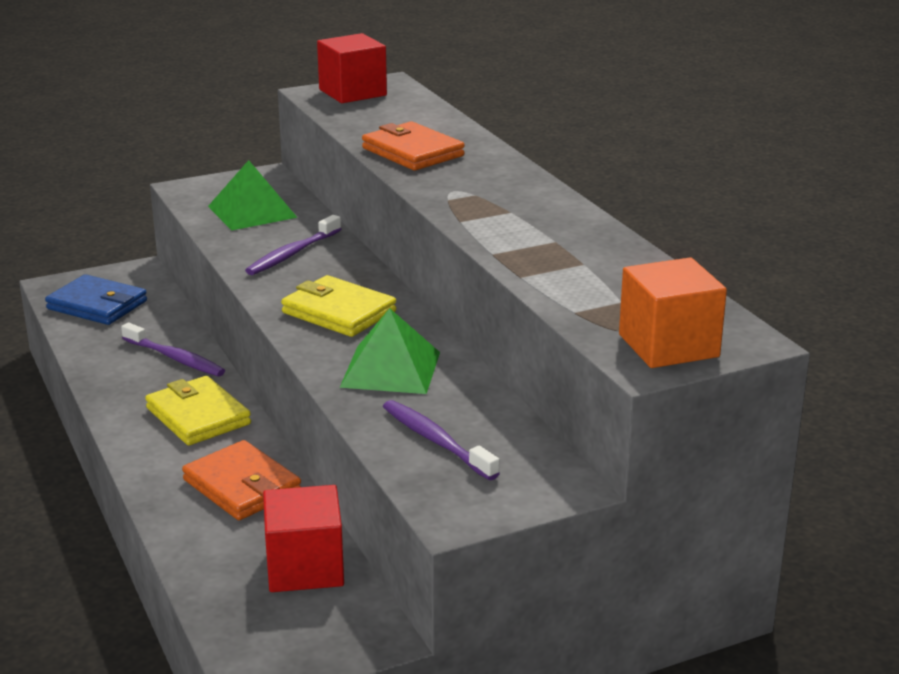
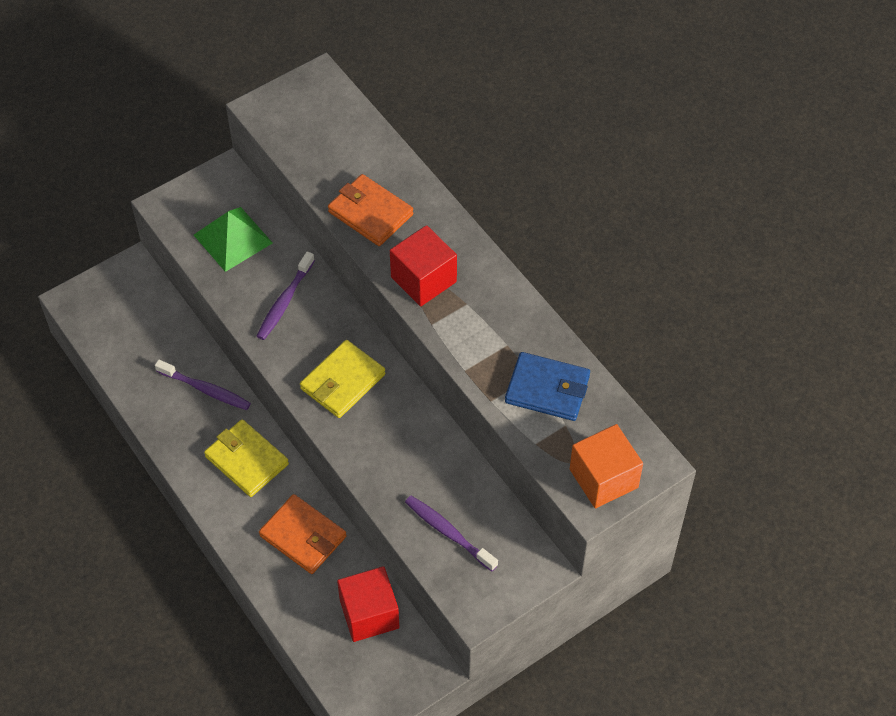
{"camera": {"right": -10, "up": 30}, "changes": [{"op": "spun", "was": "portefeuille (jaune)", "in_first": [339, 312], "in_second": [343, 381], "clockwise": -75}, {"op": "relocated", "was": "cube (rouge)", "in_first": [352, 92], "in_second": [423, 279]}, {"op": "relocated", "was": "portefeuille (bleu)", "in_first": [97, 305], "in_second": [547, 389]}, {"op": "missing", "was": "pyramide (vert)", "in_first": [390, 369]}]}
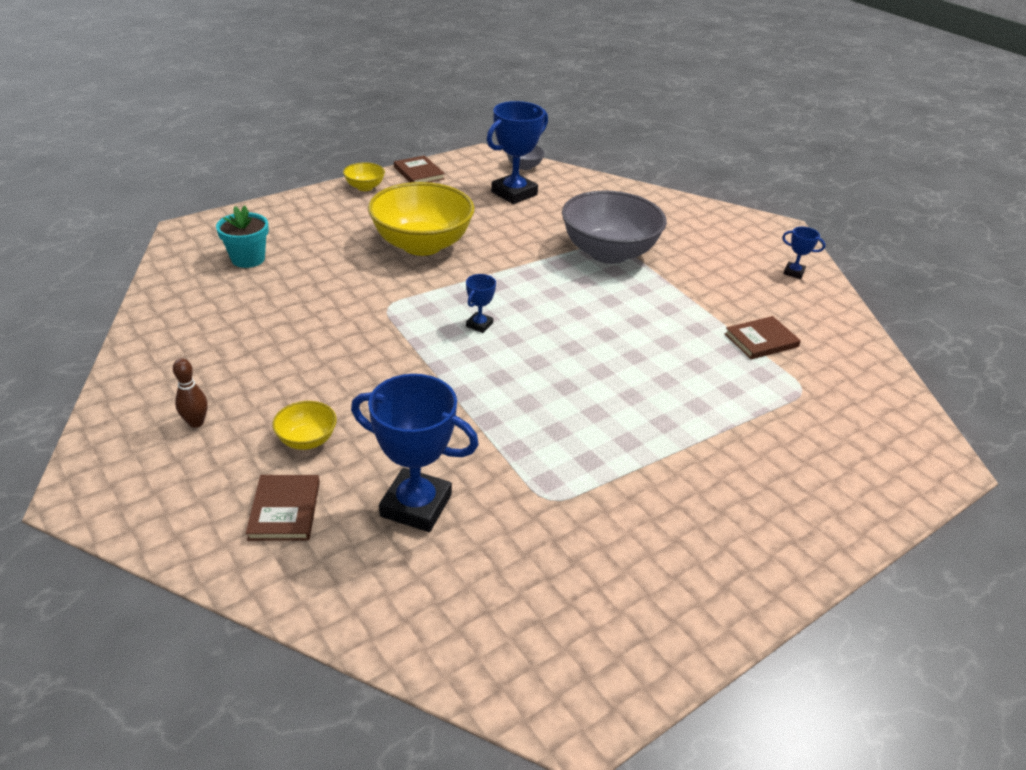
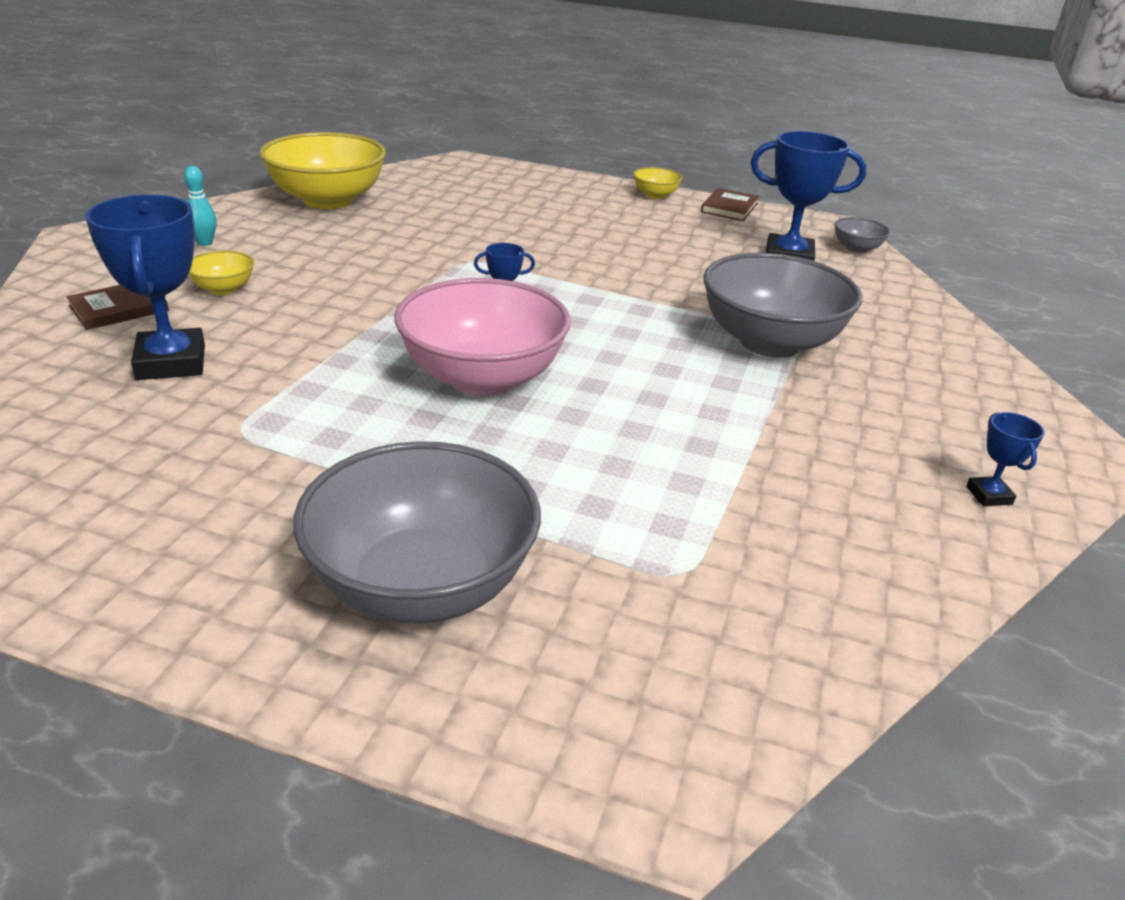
{"camera": {"right": 55, "up": -5}, "changes": [{"op": "colour", "was": "quille (marron)", "now": "quille (turquoise)", "in_first": [196, 422], "in_second": [205, 243]}, {"op": "relocated", "was": "bol (jaune)", "in_first": [422, 245], "in_second": [328, 200]}, {"op": "appeared", "now": "bol (gris)", "in_second": [422, 585]}, {"op": "appeared", "now": "bol (rose)", "in_second": [482, 378]}, {"op": "missing", "was": "pot de fleurs (turquoise)", "in_first": [248, 259]}, {"op": "missing", "was": "livre (marron)", "in_first": [761, 340]}]}
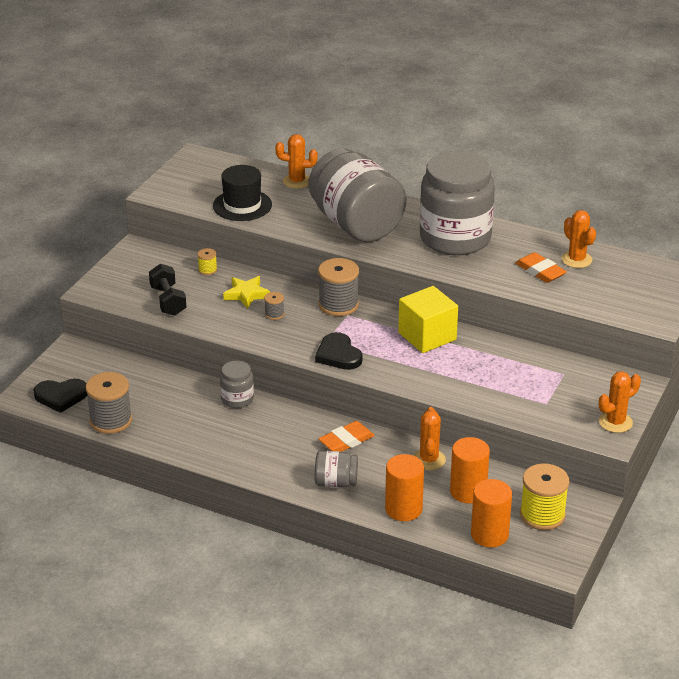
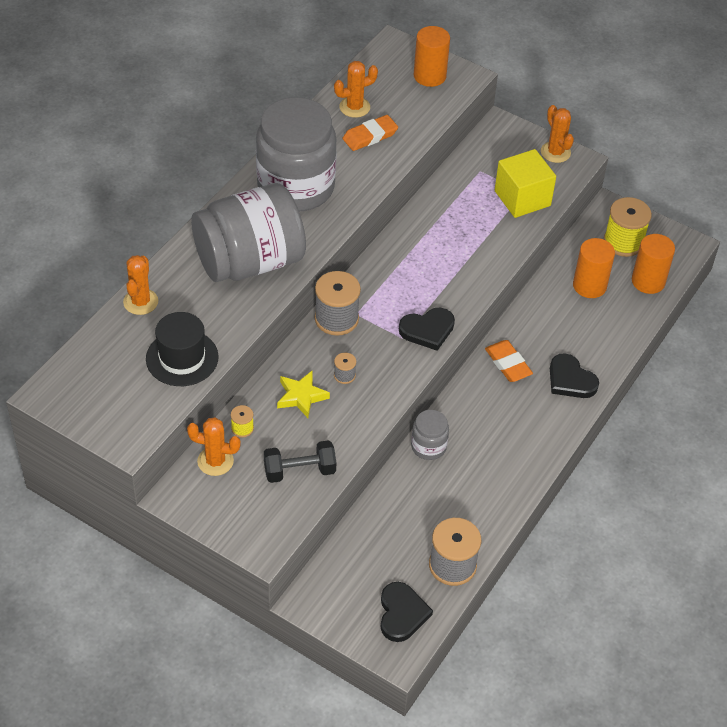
{"camera": {"right": -85, "up": 15}, "changes": [{"op": "relocated", "was": "cactus (orange)", "in_first": [429, 460], "in_second": [215, 461]}, {"op": "relocated", "was": "cylindre (orange)", "in_first": [403, 509], "in_second": [429, 76]}, {"op": "relocated", "was": "cube (jaune)", "in_first": [427, 336], "in_second": [522, 198]}, {"op": "exchanged", "was": "bocal (gris)", "now": "cœur (noir)", "in_first": [336, 482], "in_second": [570, 380]}]}
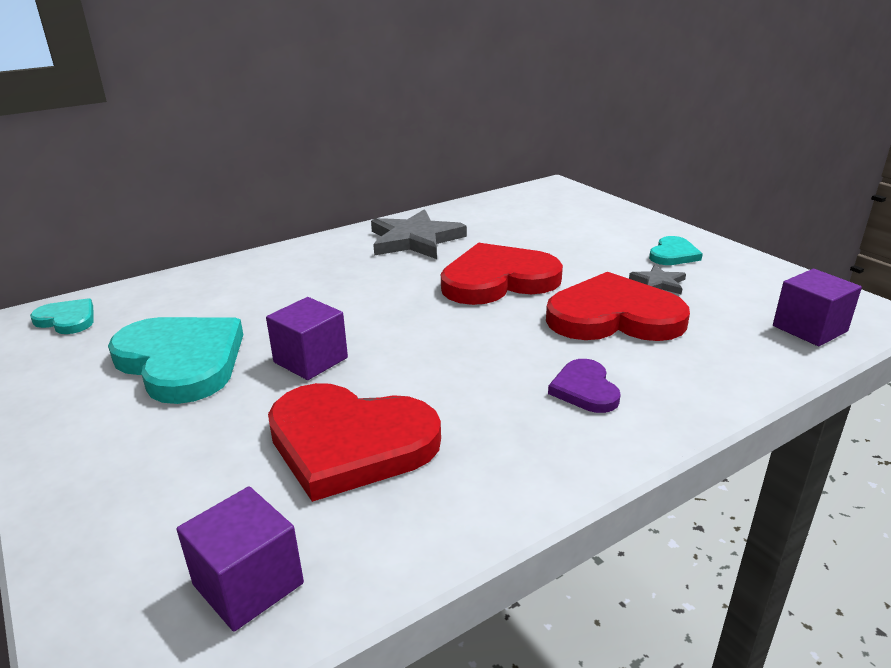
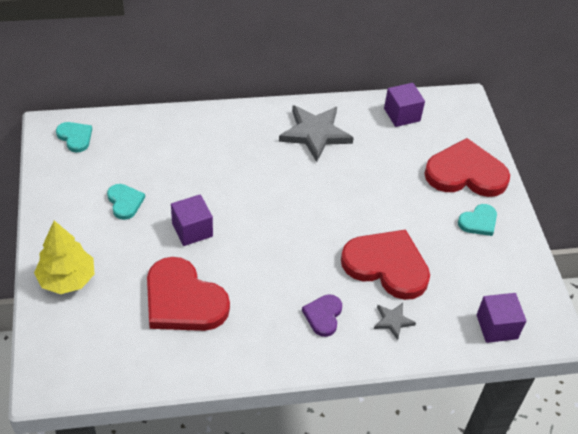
{"camera": {"right": 20, "up": 20}, "changes": [{"op": "appeared", "now": "arbre (jaune)", "in_second": [67, 279]}, {"op": "size", "was": "cœur (turquoise)", "in_first": [181, 361], "in_second": [125, 202], "ratio": 0.5}, {"op": "relocated", "was": "étoile (gris)", "in_first": [658, 283], "in_second": [393, 321]}, {"op": "relocated", "was": "cube (violet)", "in_first": [248, 584], "in_second": [402, 115]}, {"op": "relocated", "was": "cœur (rouge)", "in_first": [498, 280], "in_second": [465, 173]}]}
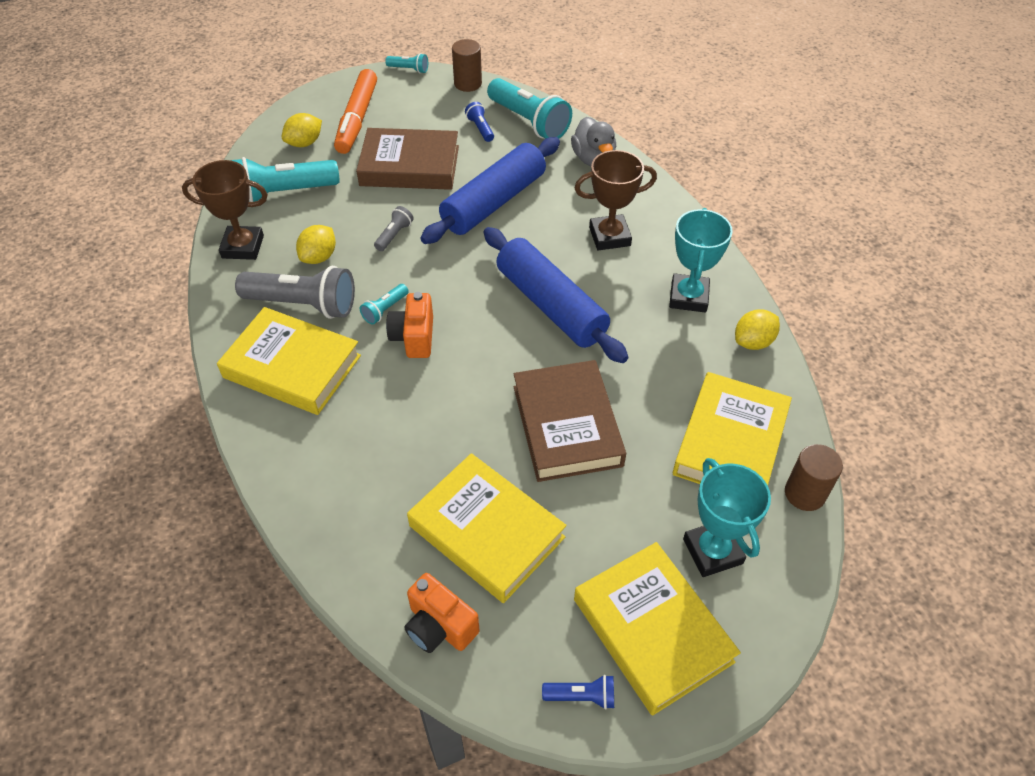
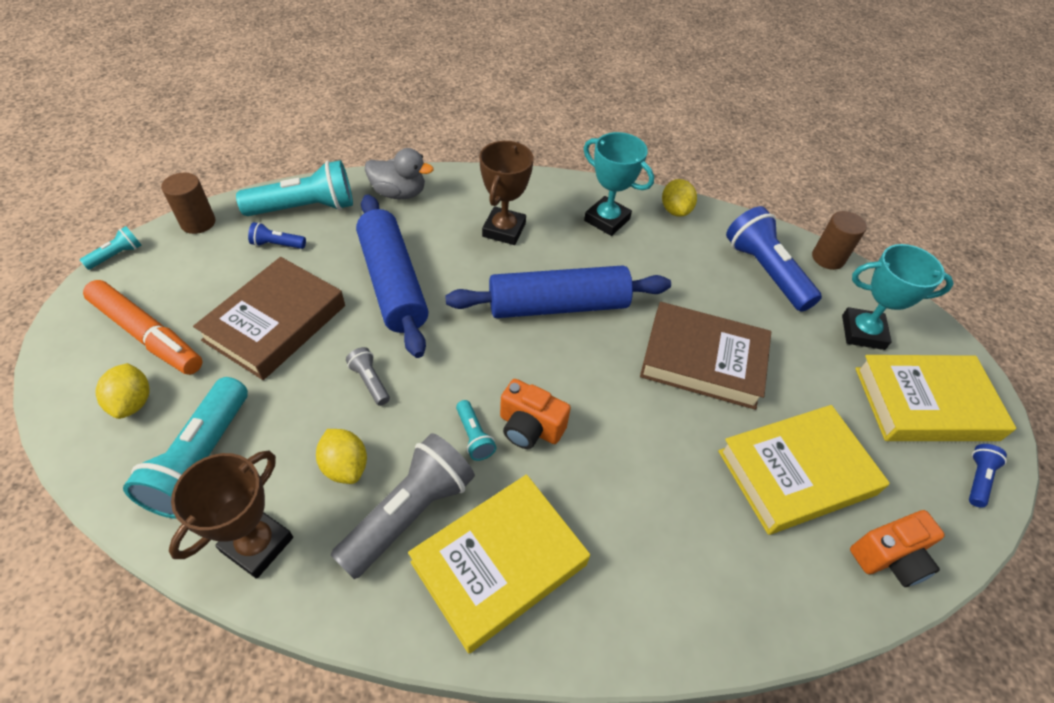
{"camera": {"right": -65, "up": 0}, "changes": [{"op": "exchanged", "was": "livre (jaune)", "now": "lampe de poche (bleu)", "in_first": [730, 442], "in_second": [765, 271]}]}
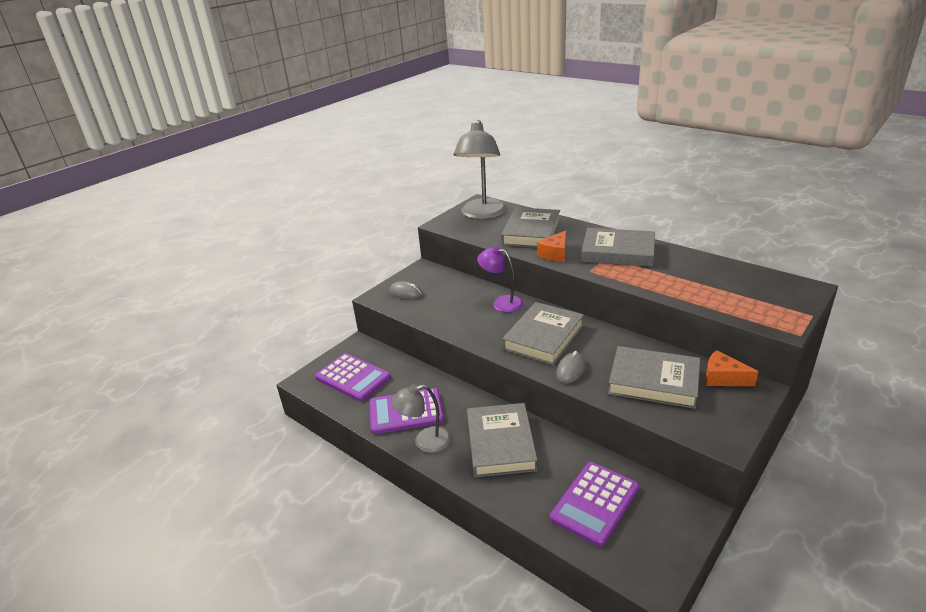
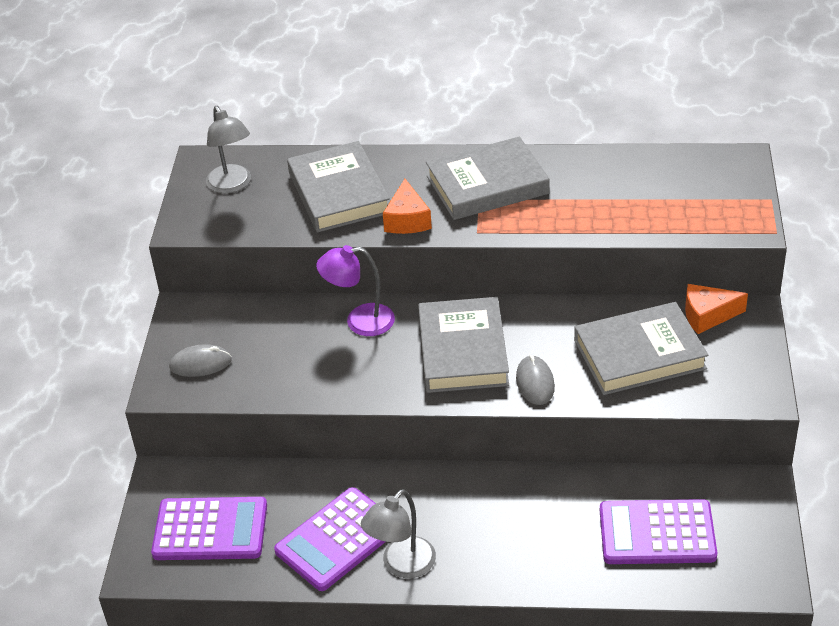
{"camera": {"right": -35, "up": 10}, "changes": [{"op": "size", "was": "lampe (gris)", "in_first": [482, 214], "in_second": [232, 185], "ratio": 0.58}, {"op": "spun", "was": "calculatrice (violet)", "in_first": [595, 503], "in_second": [657, 533], "clockwise": 90}, {"op": "missing", "was": "livre (gris)", "in_first": [501, 443]}]}
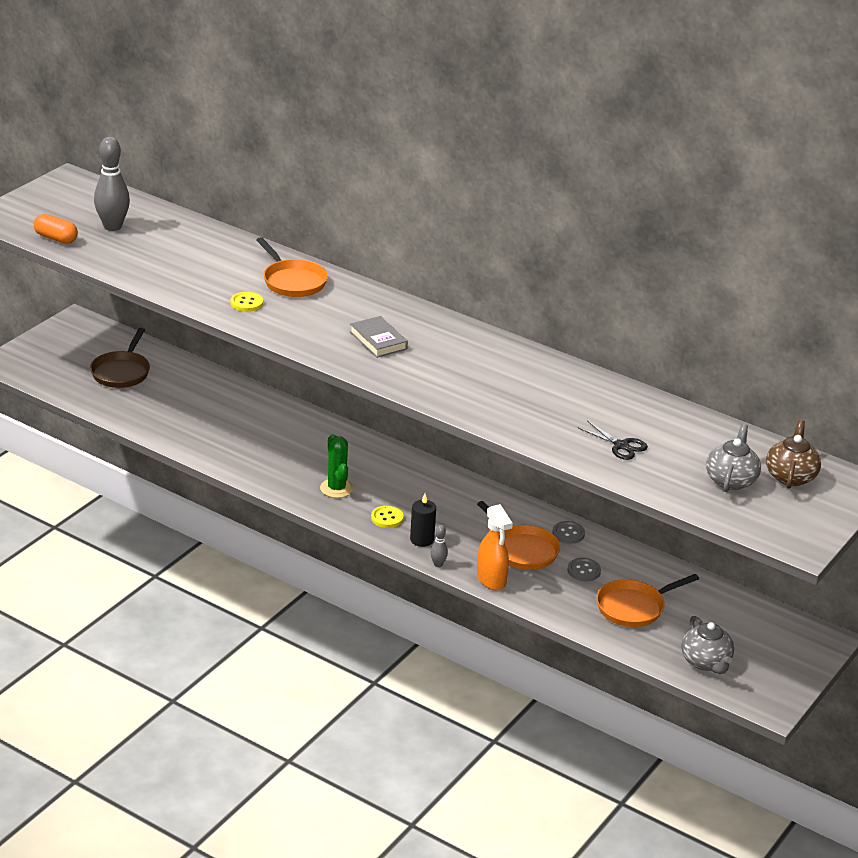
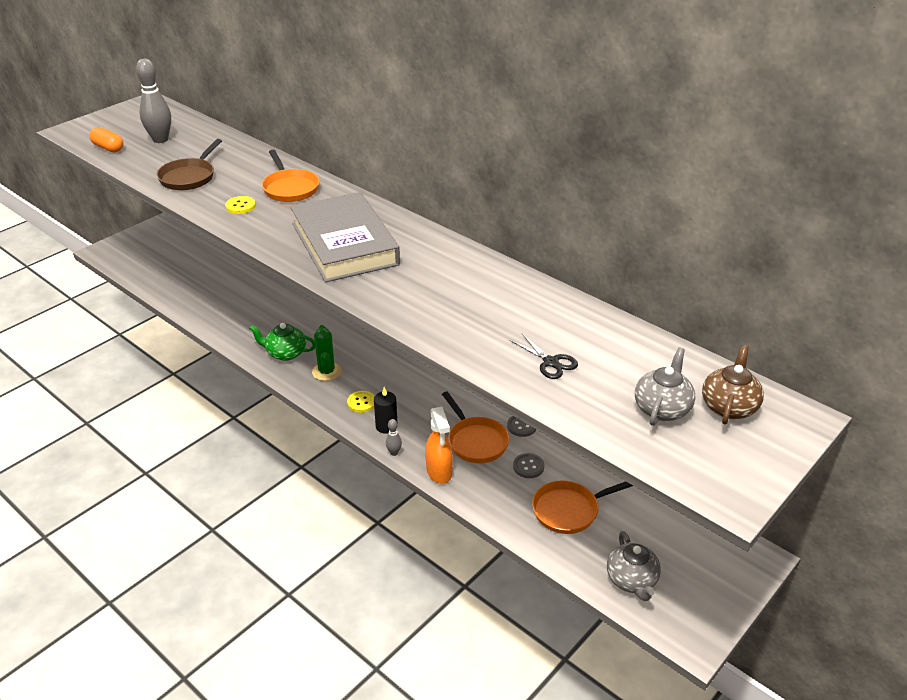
{"camera": {"right": 10, "up": 5}, "changes": [{"op": "relocated", "was": "poêle (marron)", "in_first": [121, 372], "in_second": [189, 177]}, {"op": "appeared", "now": "théière (vert)", "in_second": [285, 353]}, {"op": "size", "was": "livre (gris)", "in_first": [378, 340], "in_second": [344, 244], "ratio": 2.28}]}
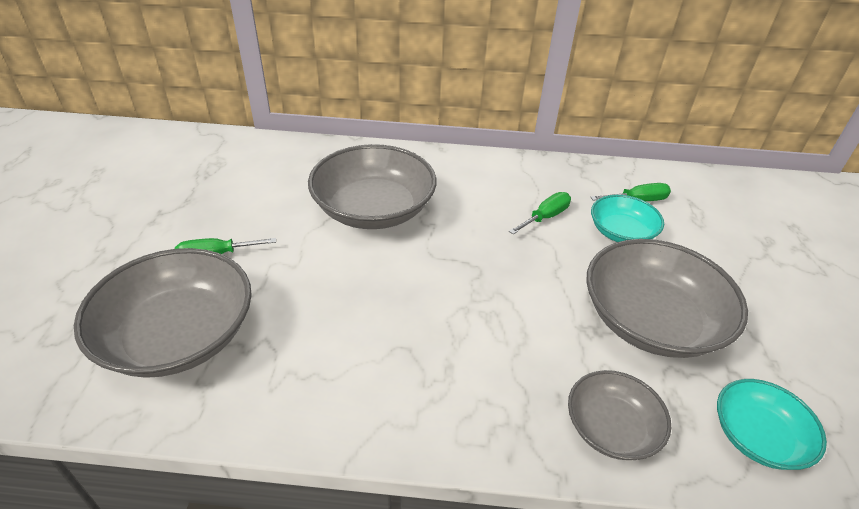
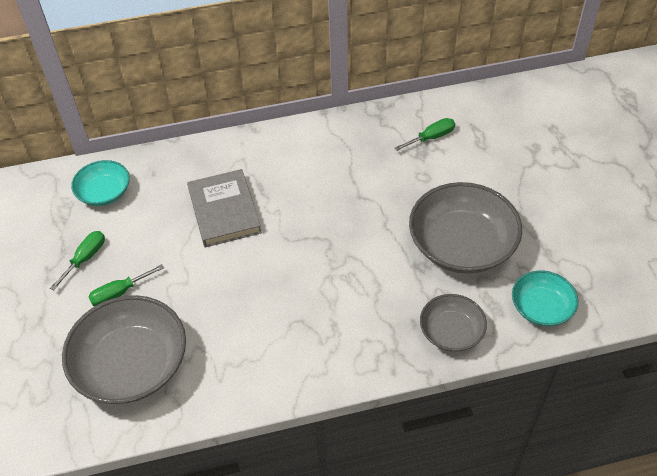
{"camera": {"right": -15, "up": 10}, "changes": [{"op": "relocated", "was": "tournevis (vert)", "in_first": [545, 217], "in_second": [85, 258]}, {"op": "relocated", "was": "bol (turquoise)", "in_first": [621, 232], "in_second": [104, 192]}, {"op": "exchanged", "was": "bol (gris)", "now": "livre (gris)", "in_first": [373, 209], "in_second": [224, 211]}]}
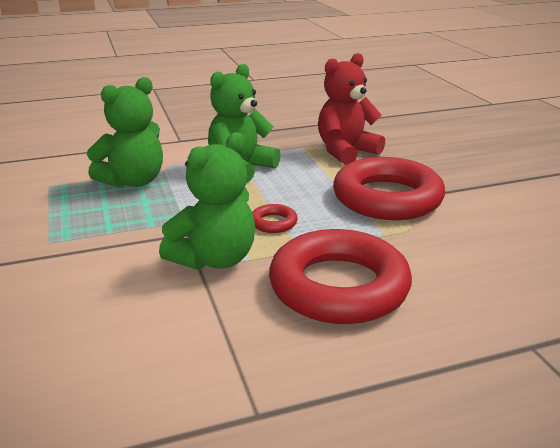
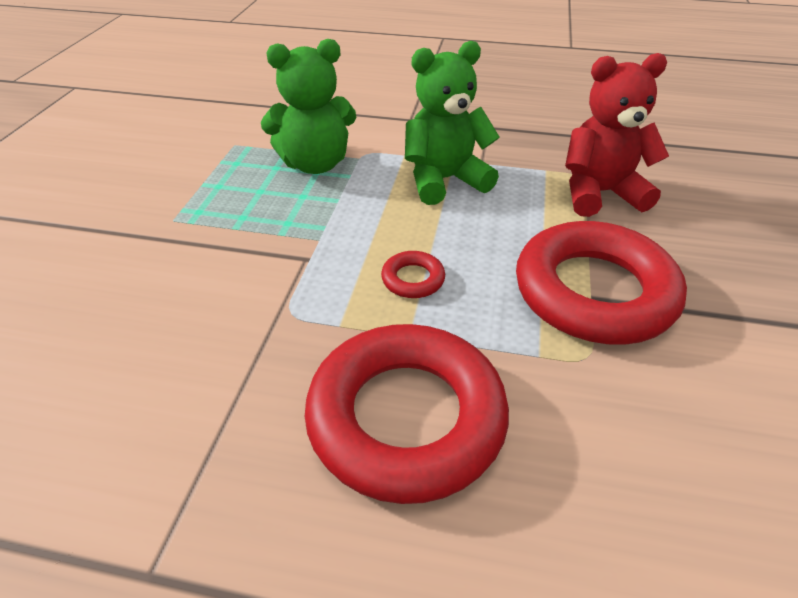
{"camera": {"right": 30, "up": 15}, "changes": [{"op": "missing", "was": "ours en peluche (vert)", "in_first": [214, 259]}]}
